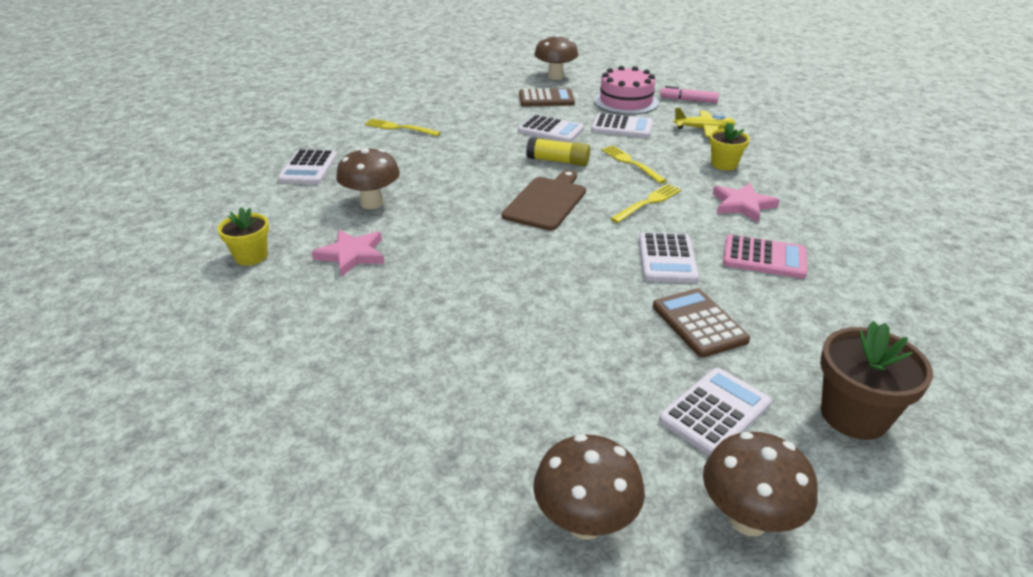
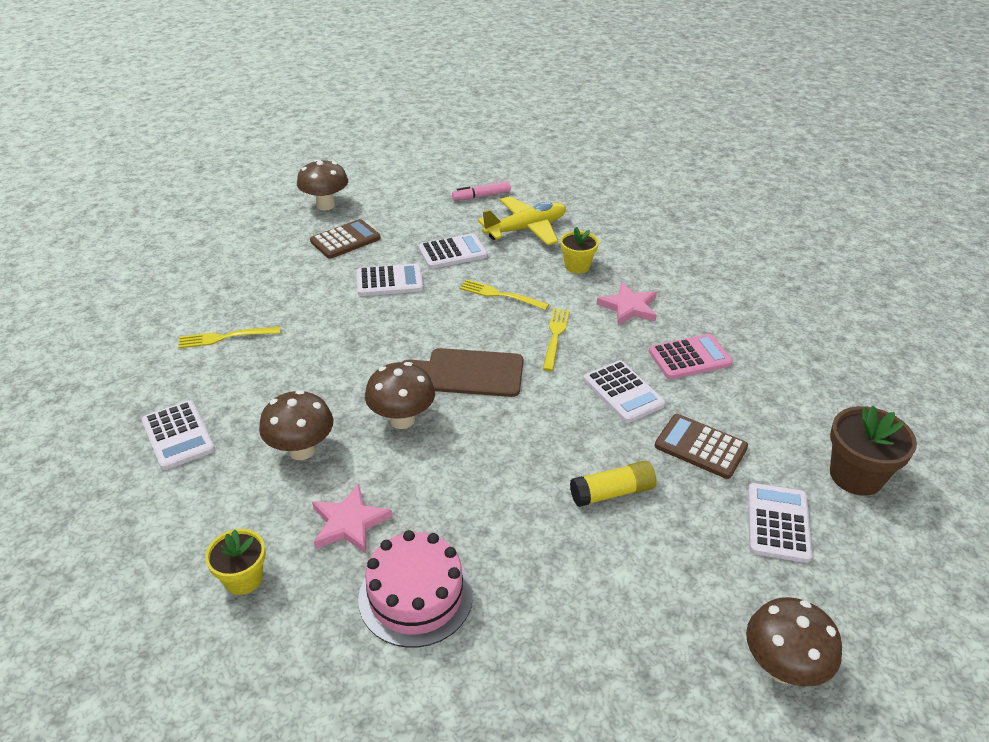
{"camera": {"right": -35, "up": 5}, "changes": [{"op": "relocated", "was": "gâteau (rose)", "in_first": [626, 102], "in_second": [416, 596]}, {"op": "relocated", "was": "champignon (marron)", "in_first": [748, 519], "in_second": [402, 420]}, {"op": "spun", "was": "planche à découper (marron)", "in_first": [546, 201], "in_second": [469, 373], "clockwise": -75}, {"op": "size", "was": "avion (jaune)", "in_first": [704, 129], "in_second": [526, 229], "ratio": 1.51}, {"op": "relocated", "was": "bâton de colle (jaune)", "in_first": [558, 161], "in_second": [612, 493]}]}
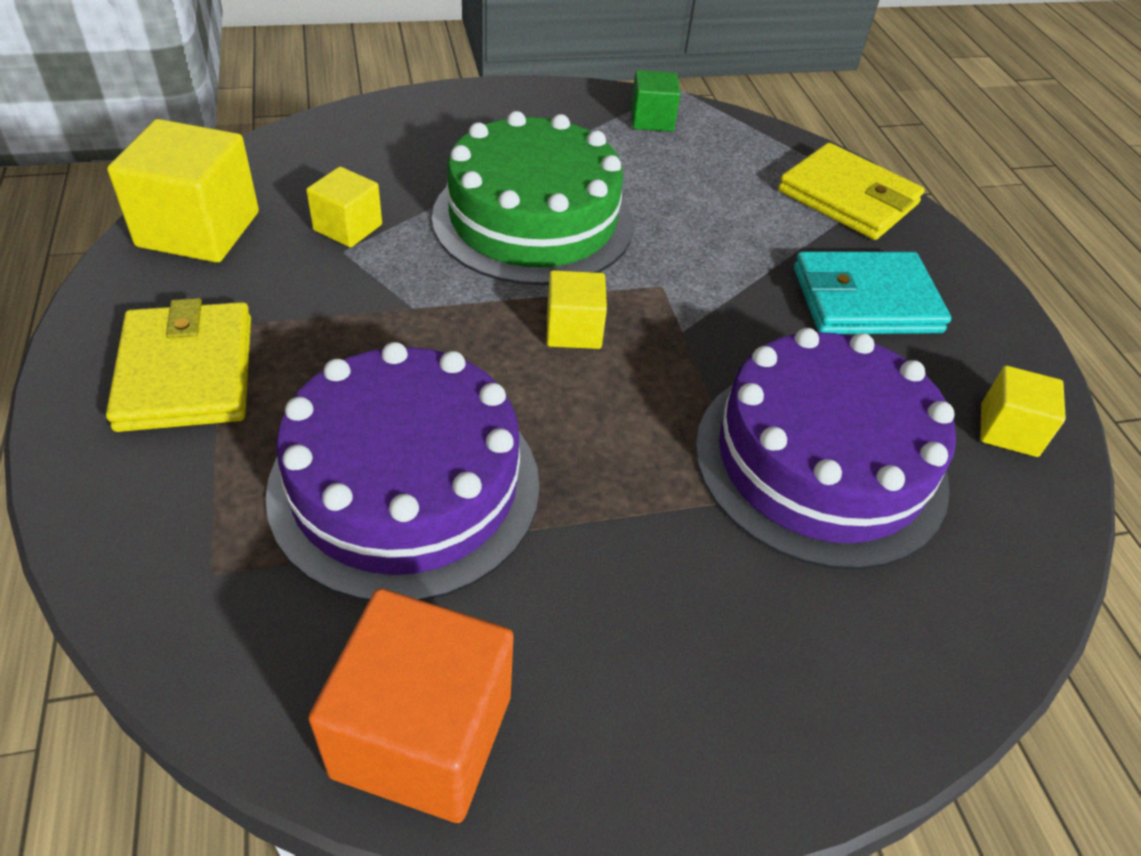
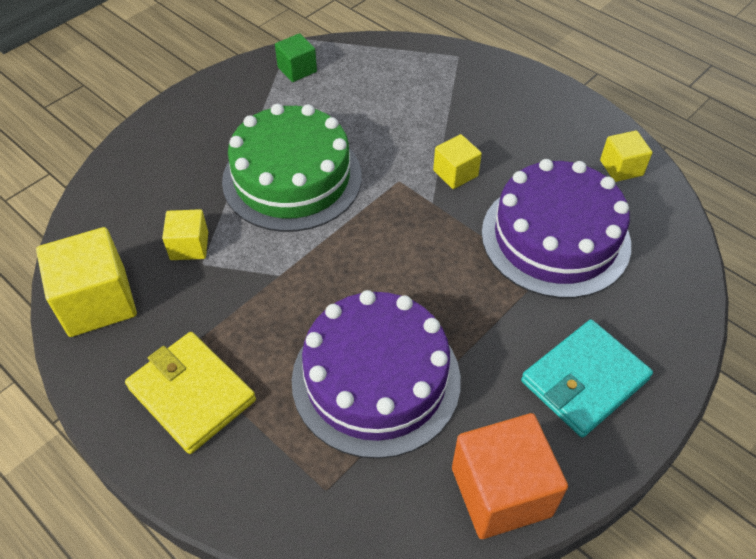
{"camera": {"right": -30, "up": 5}, "changes": [{"op": "relocated", "was": "cube (jaune)", "in_first": [573, 330], "in_second": [455, 173]}, {"op": "relocated", "was": "portefeuille (turquoise)", "in_first": [866, 300], "in_second": [584, 380]}, {"op": "missing", "was": "portefeuille (jaune)", "in_first": [848, 197]}]}
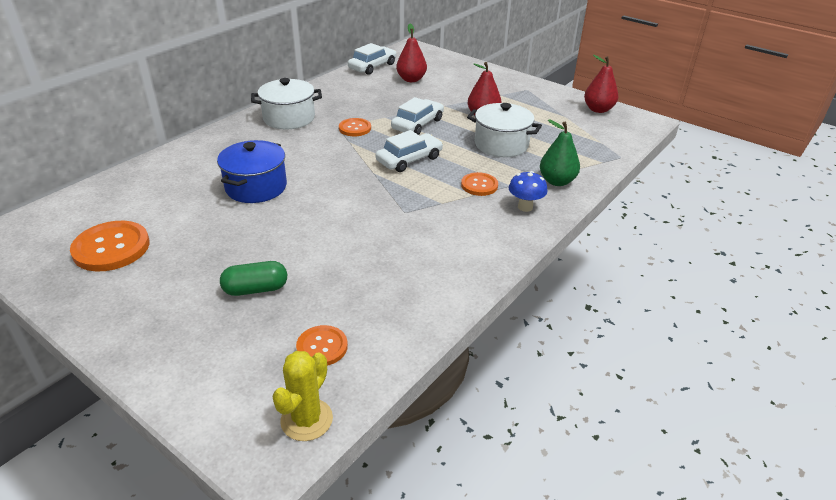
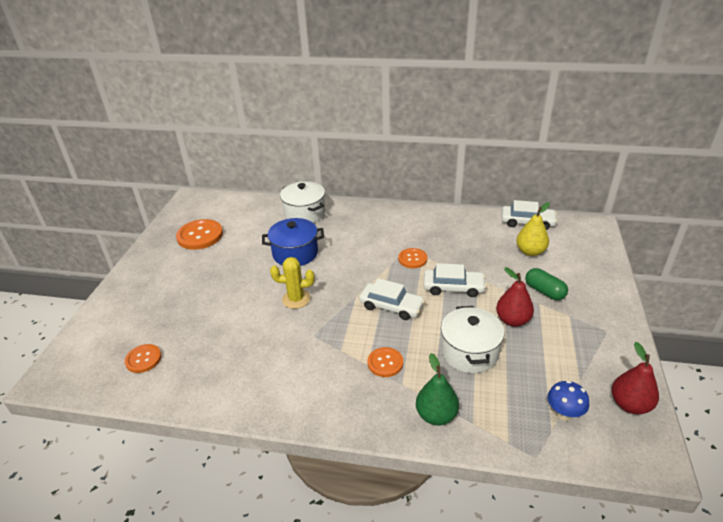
{"camera": {"right": 65, "up": 0}, "changes": [{"op": "relocated", "was": "cactus (jaune)", "in_first": [306, 420], "in_second": [296, 299]}, {"op": "relocated", "was": "marmite (blanc)", "in_first": [289, 118], "in_second": [305, 213]}, {"op": "colour", "was": "poire (rouge)", "now": "poire (jaune)", "in_first": [411, 79], "in_second": [530, 251]}, {"op": "relocated", "was": "gélule (vert)", "in_first": [255, 289], "in_second": [544, 291]}, {"op": "relocated", "was": "champignon (bleu)", "in_first": [525, 207], "in_second": [564, 414]}]}
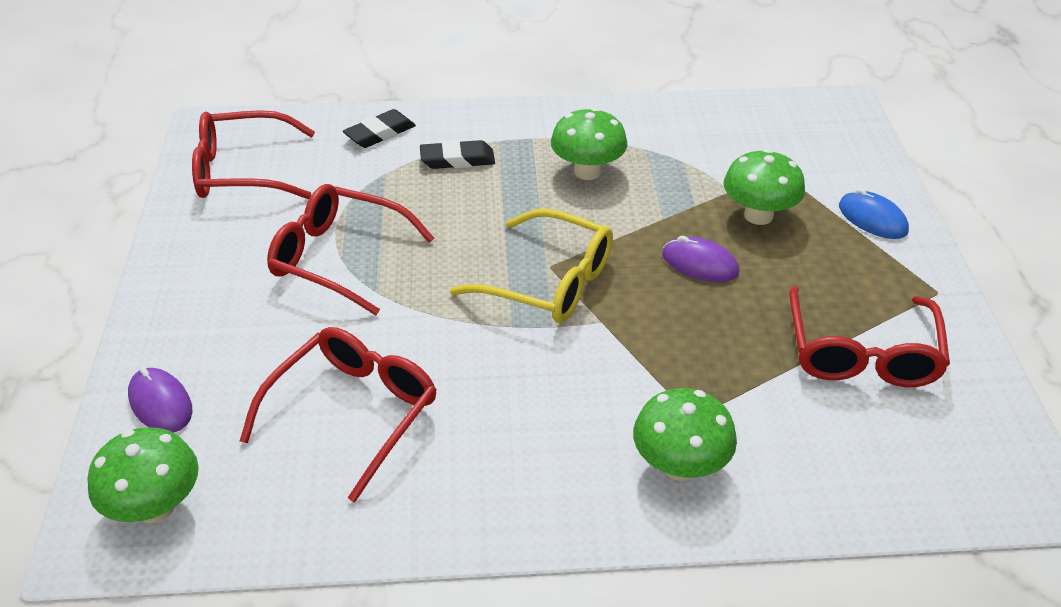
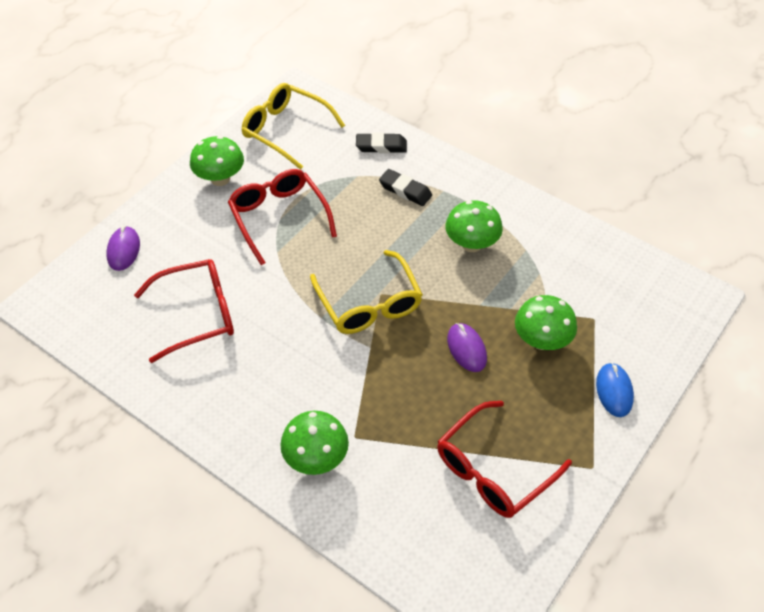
{"camera": {"right": 40, "up": 10}, "changes": [{"op": "relocated", "was": "champignon (vert)", "in_first": [155, 507], "in_second": [220, 179]}, {"op": "colour", "was": "lunettes (rouge)", "now": "lunettes (jaune)", "in_first": [244, 171], "in_second": [286, 131]}]}
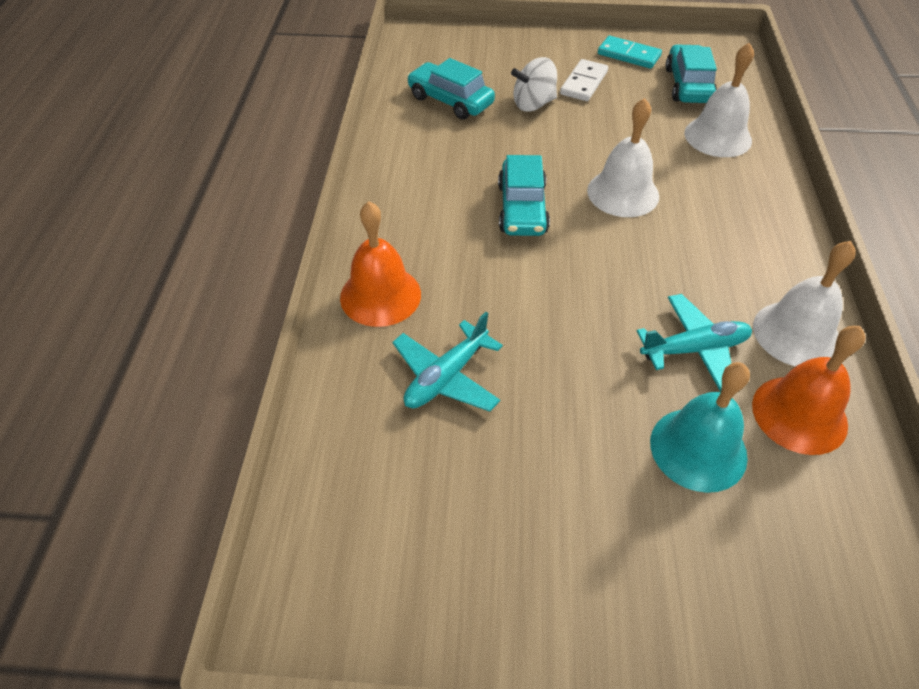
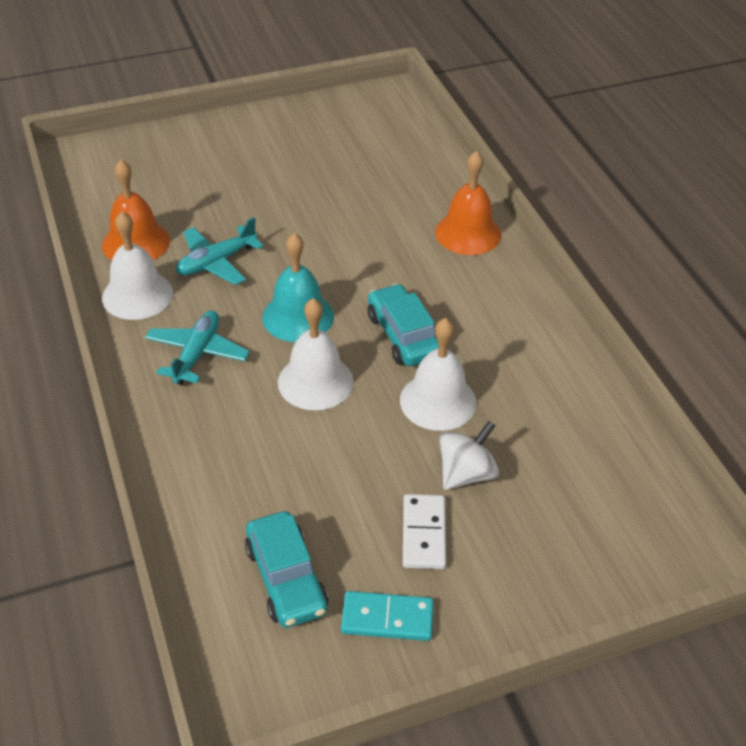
{"camera": {"right": 155, "up": -5}, "changes": [{"op": "relocated", "was": "avion (turquoise)", "in_first": [446, 377], "in_second": [197, 354]}, {"op": "relocated", "was": "cloche (turquoise)", "in_first": [698, 449], "in_second": [298, 316]}, {"op": "relocated", "was": "cloche (blanc)", "in_first": [718, 136], "in_second": [438, 401]}, {"op": "missing", "was": "voiture (turquoise)", "in_first": [450, 101]}]}
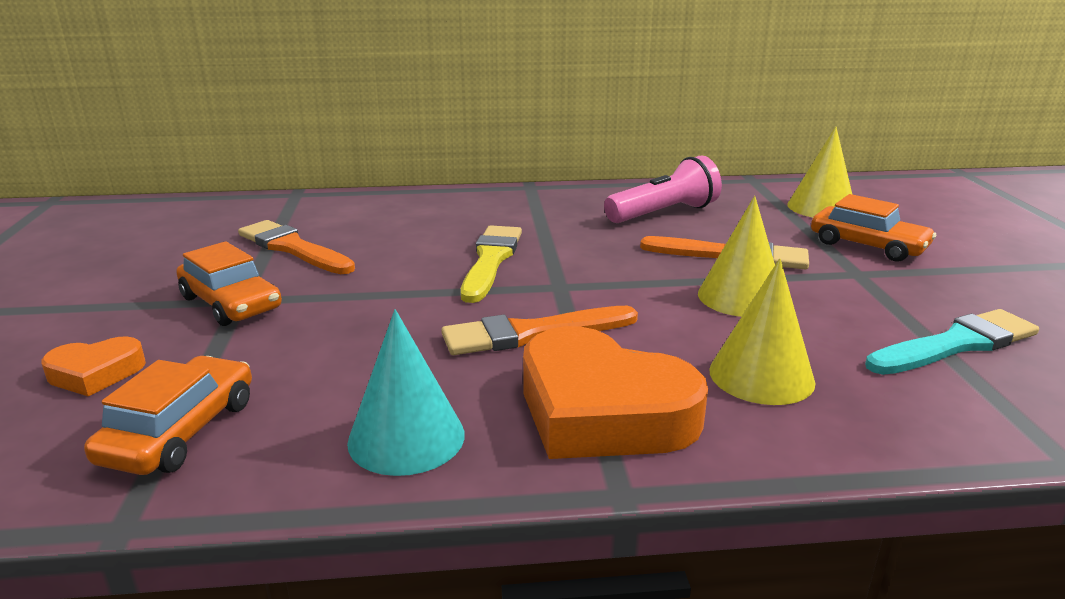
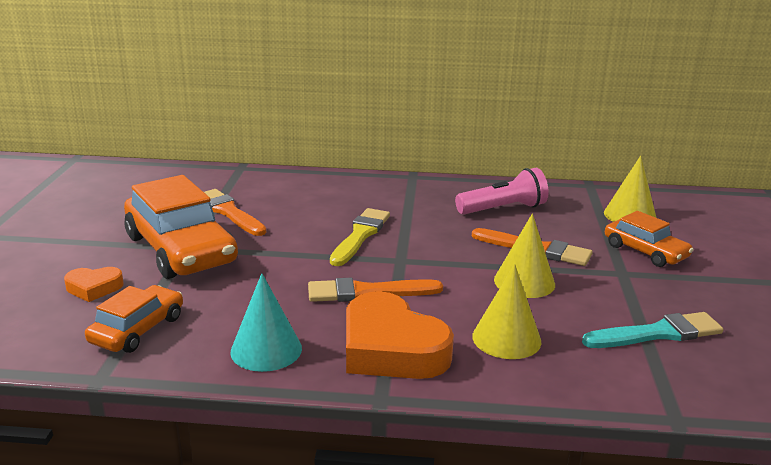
{"camera": {"right": 10, "up": 0}, "changes": [{"op": "size", "was": "voiture (orange)", "in_first": [231, 303], "in_second": [180, 249], "ratio": 1.81}]}
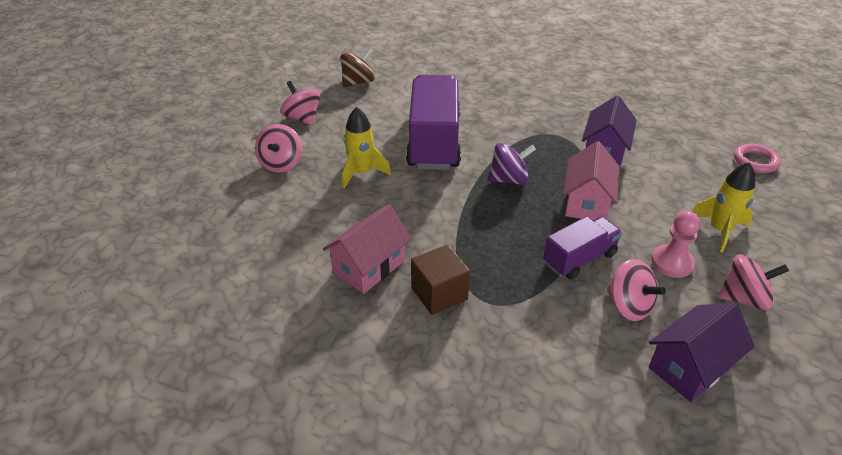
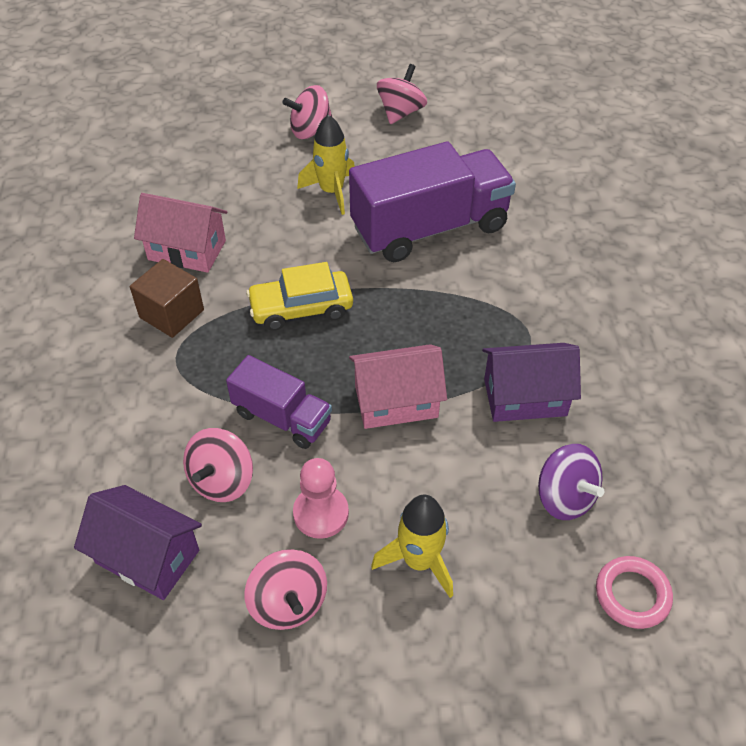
{"camera": {"right": 65, "up": 10}, "changes": [{"op": "appeared", "now": "voiture (jaune)", "in_second": [301, 308]}, {"op": "relocated", "was": "toupie (violet)", "in_first": [509, 179], "in_second": [564, 497]}, {"op": "missing", "was": "toupie (marron)", "in_first": [358, 82]}]}
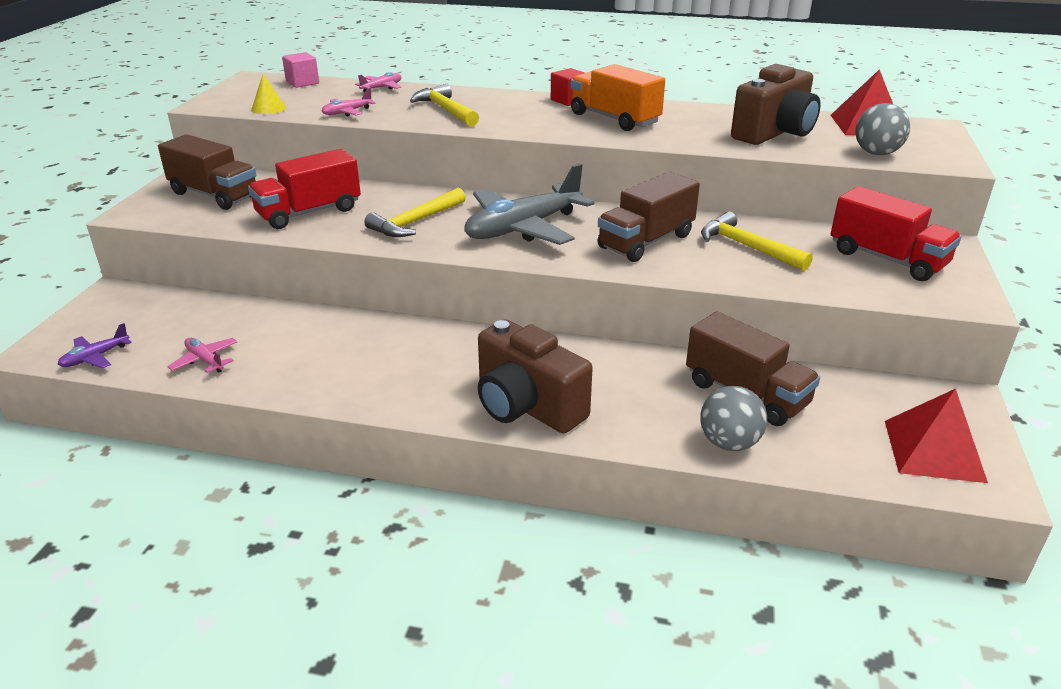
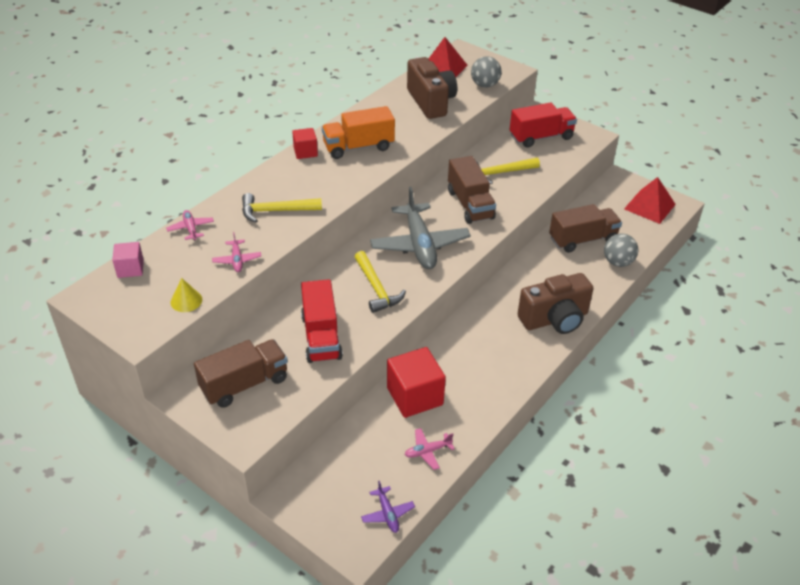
{"camera": {"right": -65, "up": 10}, "changes": [{"op": "appeared", "now": "cube (rouge)", "in_second": [415, 396]}]}
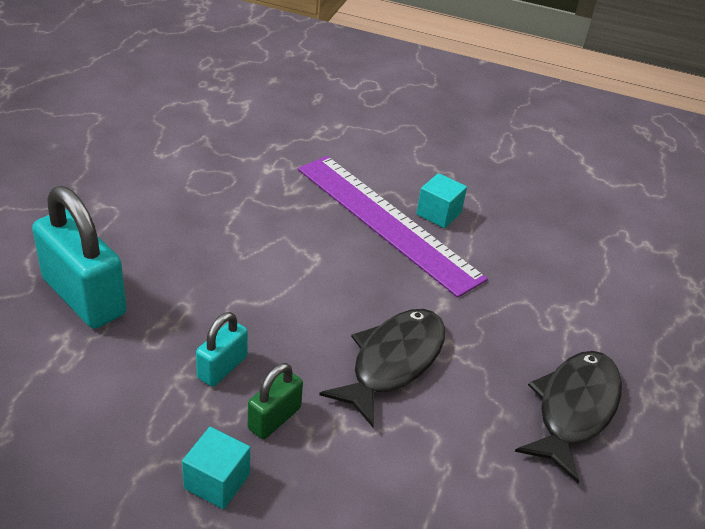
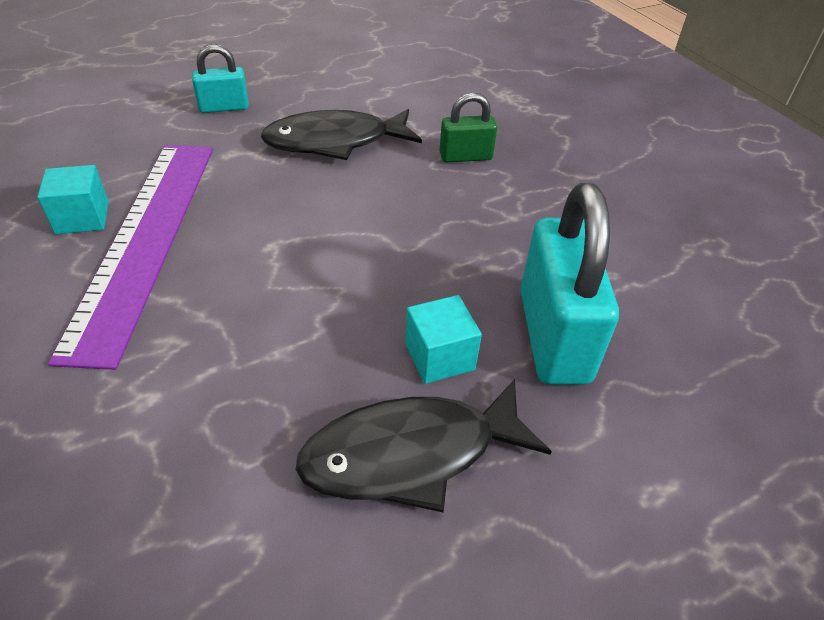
{"camera": {"right": -135, "up": 5}, "changes": [{"op": "relocated", "was": "cadenas (turquoise)", "in_first": [222, 367], "in_second": [224, 107]}, {"op": "relocated", "was": "poisson (noir)", "in_first": [574, 409], "in_second": [410, 454]}, {"op": "relocated", "was": "cube (turquoise)", "in_first": [217, 481], "in_second": [439, 357]}]}
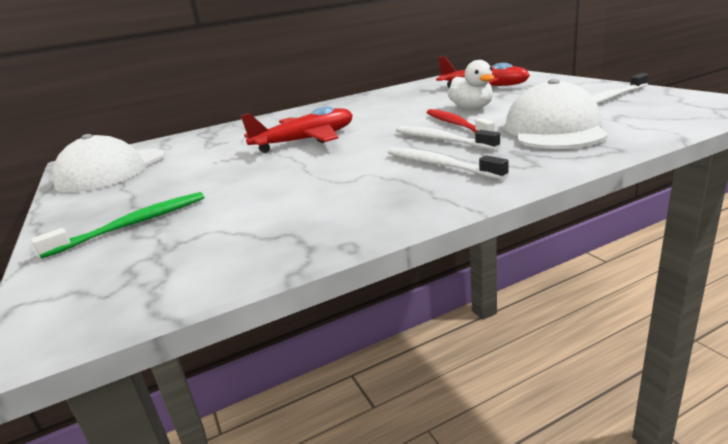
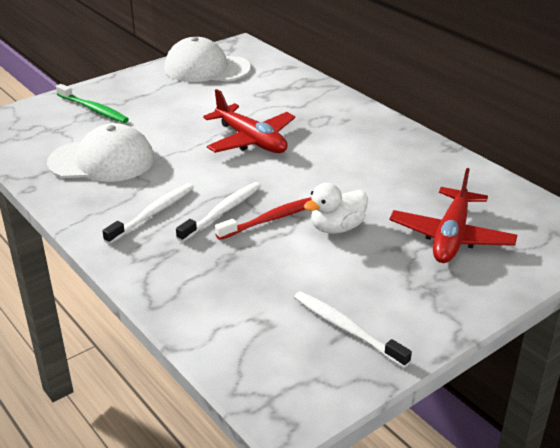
{"camera": {"right": 75, "up": 10}, "changes": [{"op": "relocated", "was": "casquette (blanc)", "in_first": [554, 129], "in_second": [102, 161]}]}
